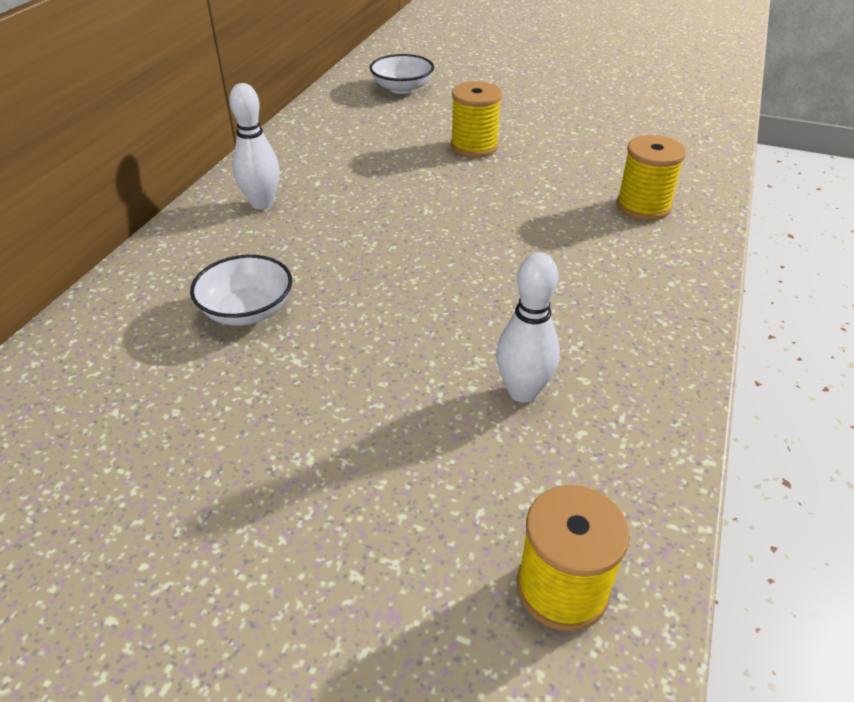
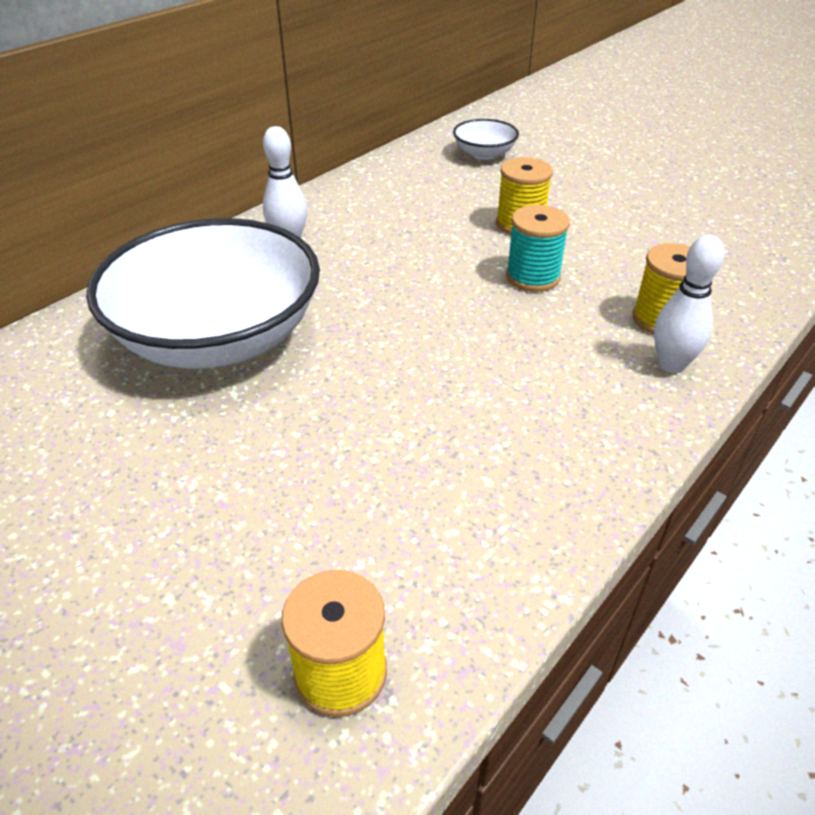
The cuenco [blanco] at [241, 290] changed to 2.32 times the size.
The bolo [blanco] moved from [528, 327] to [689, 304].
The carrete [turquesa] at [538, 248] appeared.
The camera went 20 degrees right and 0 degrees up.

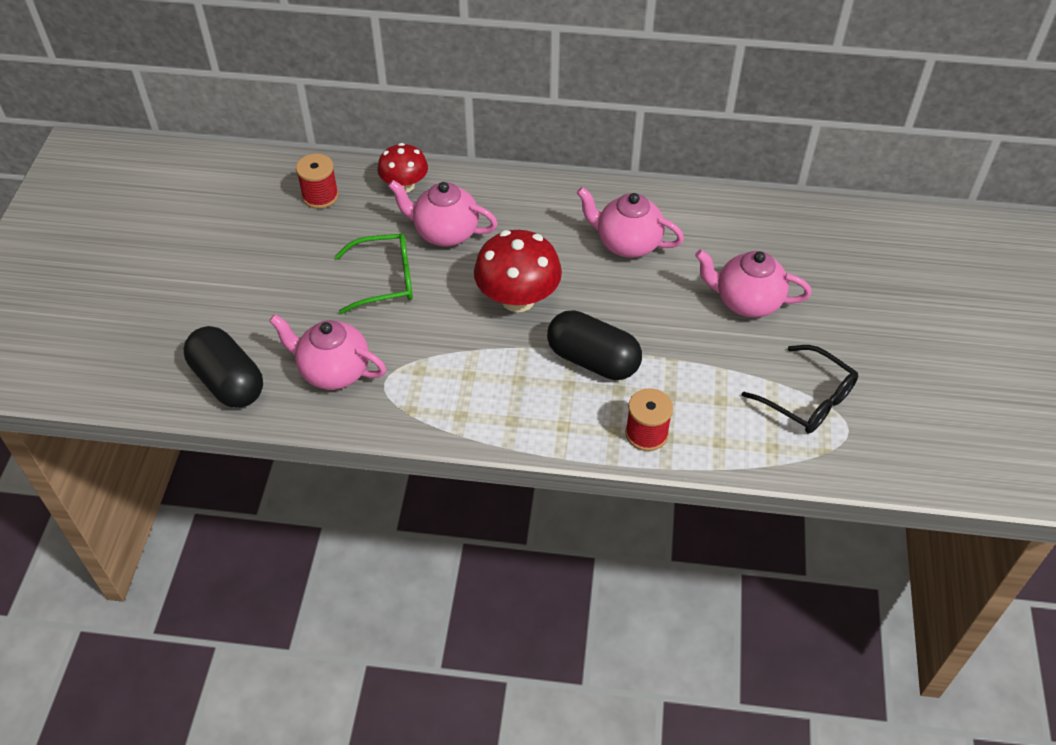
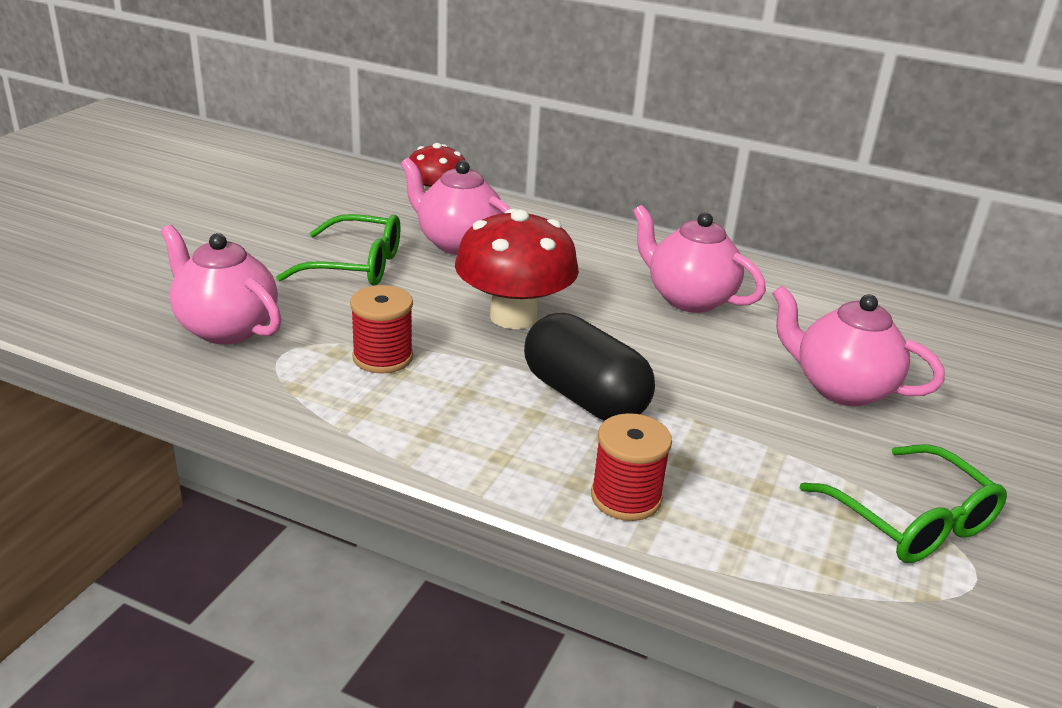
The cápsula [negro] at [223, 367] disappeared.
The carrete [rojo] moved from [317, 181] to [381, 329].
The gafas [negro] at [800, 389] became the gafas [verde] at [903, 503].
The camera went 15 degrees right and 20 degrees down.

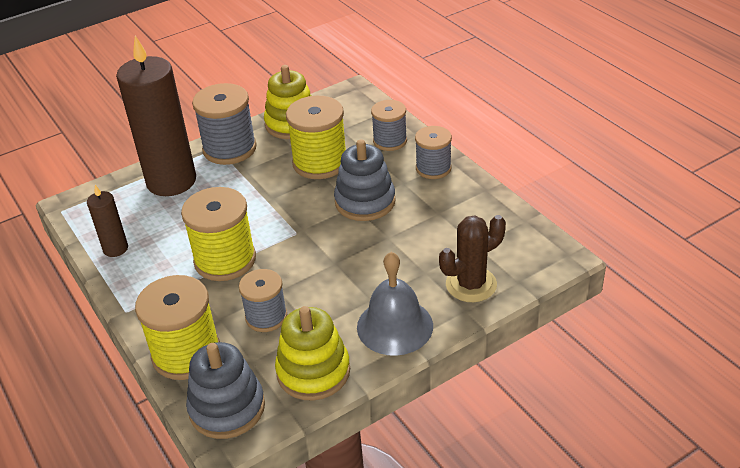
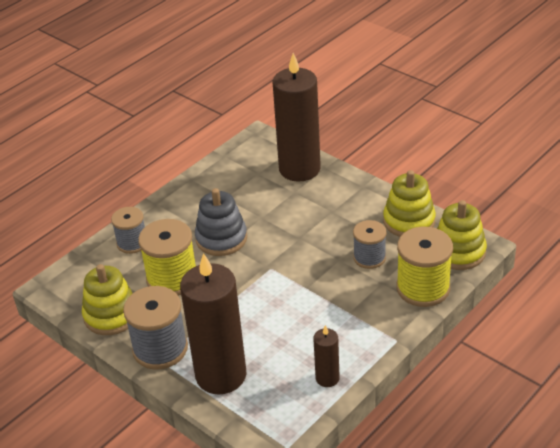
The carrete [amarillo] at [218, 234] disappeared.
The juguete apilable [gris] at [225, 390] became the juguete apilable [amarillo] at [462, 235].
The campana [gris] at [395, 304] disappeared.
The carrete [gris] at [433, 152] disappeared.
The cactus [marrón] at [472, 258] was replaced by the vela [marrón] at [296, 117].
The camera went 105 degrees left and 0 degrees up.

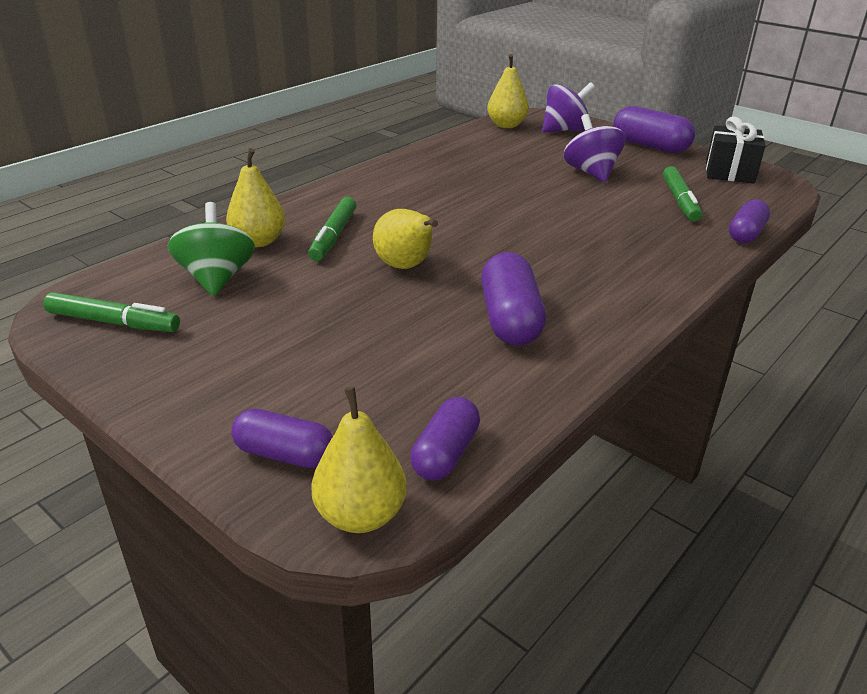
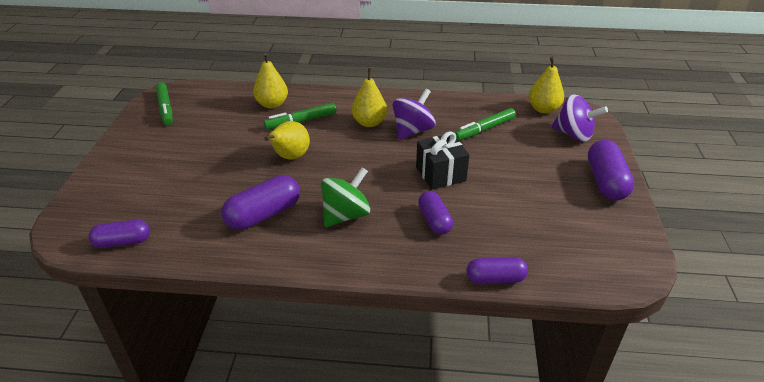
The peonza [verde] moved from [211, 249] to [345, 197].
The cápsula [morado] moved from [282, 438] to [435, 213].
The pera [amarillo] moved from [359, 460] to [369, 97].
The peonza [morado] moved from [595, 148] to [414, 114].
The rotulador [verde] moved from [682, 194] to [485, 124].
The regalo [negro] moved from [735, 150] to [443, 160].
The camera went 55 degrees right and 5 degrees up.

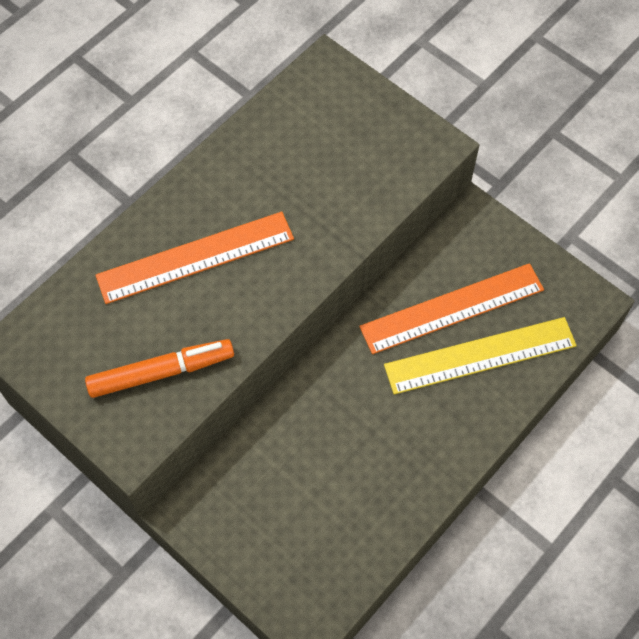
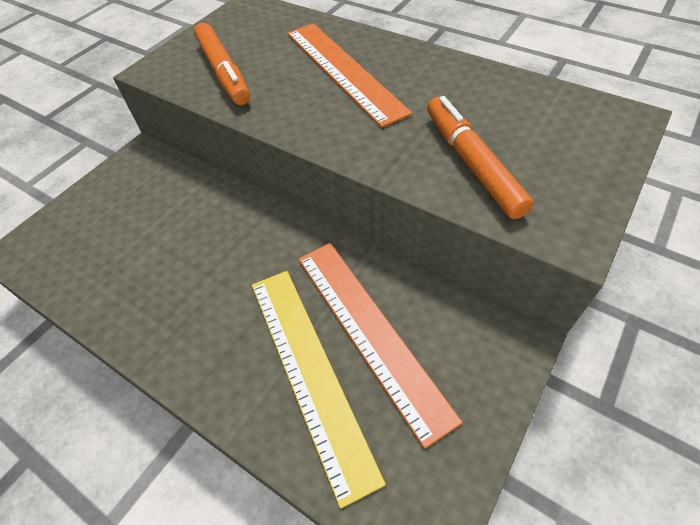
The rotulador [naranja] at [480, 157] appeared.
The camera went 85 degrees right and 10 degrees down.

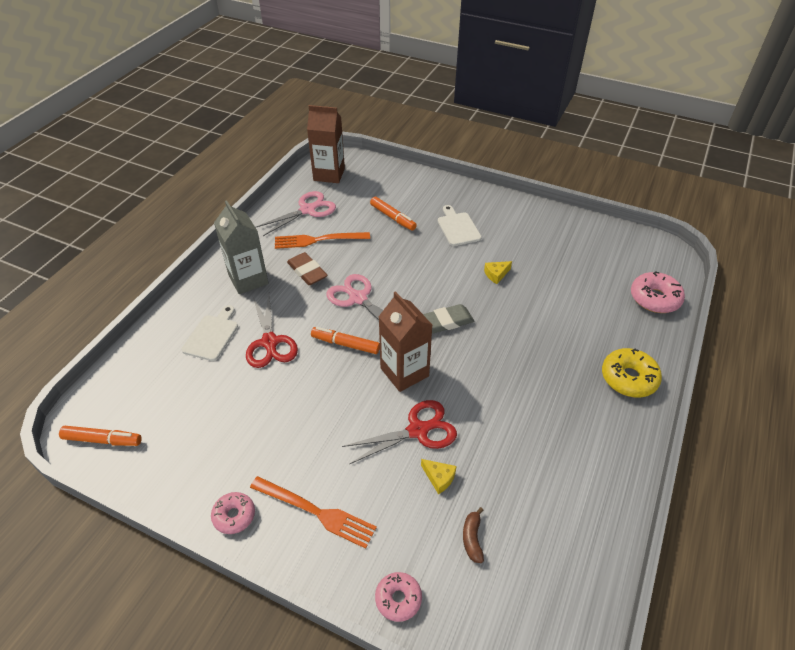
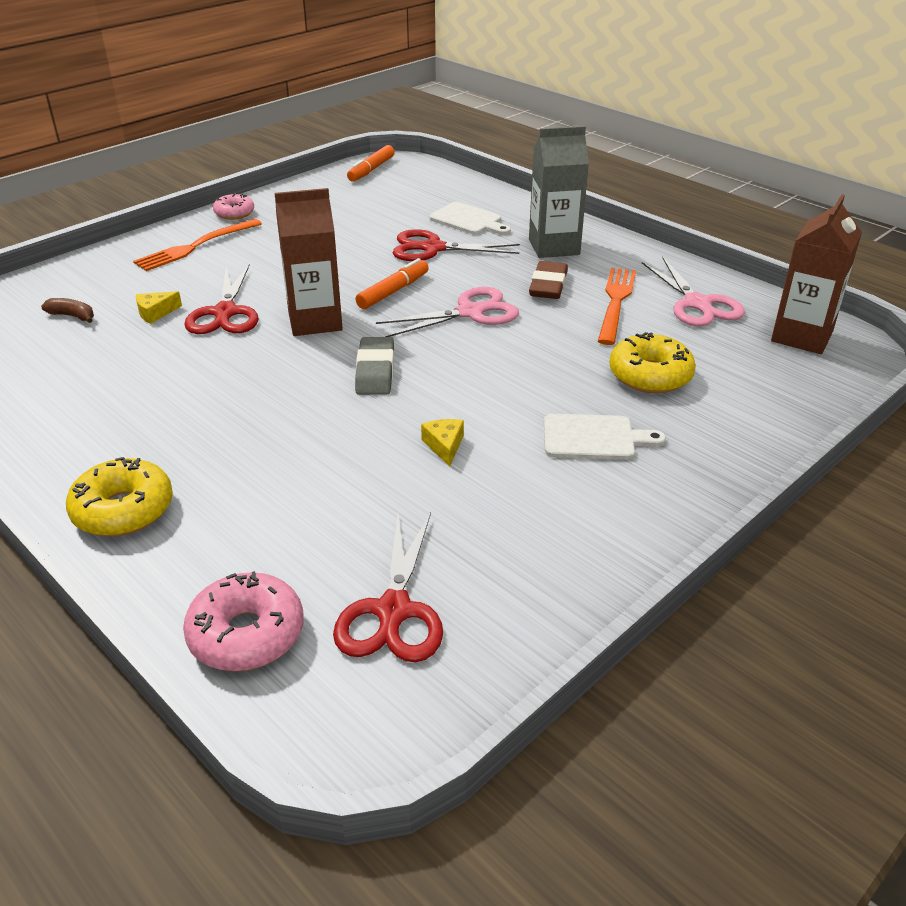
The goma de borrar [marrón] at [307, 268] turned 60 degrees counterclockwise.
The rotulador [naranja] at [393, 214] was replaced by the rosquilla [amarillo] at [652, 362].
The rosquilla [rosa] at [398, 597] disappeared.
The tijeras [rojo] at [388, 587] appeared.
The camera went 110 degrees right and 10 degrees down.

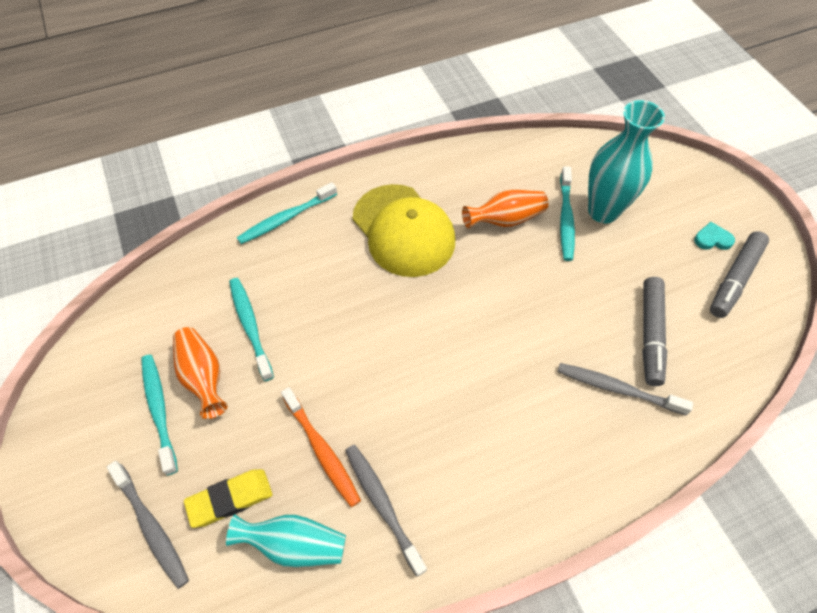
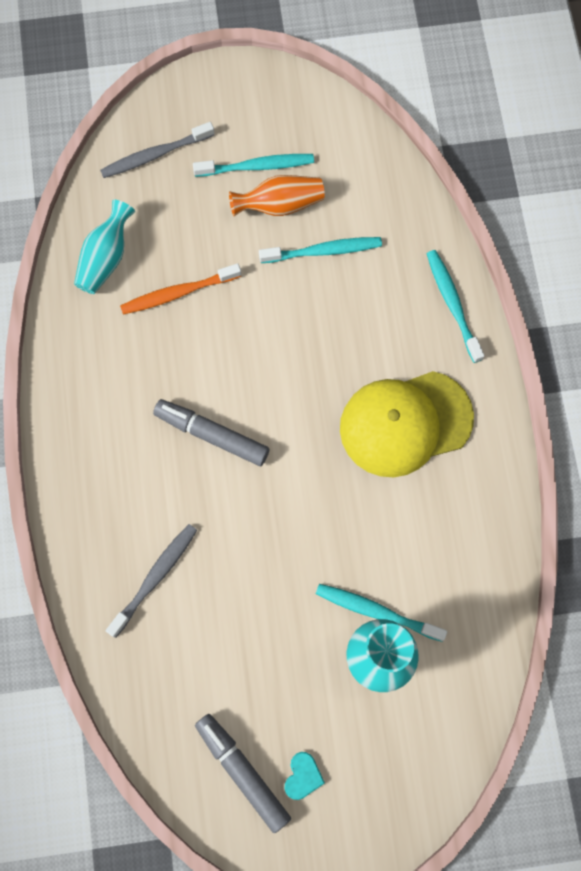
The goma de borrar [amarillo] at [228, 498] disappeared.
The cepillo de dientes [gris] at [386, 511] disappeared.
The florero [naranja] at [505, 209] disappeared.
The rotulador [gris] moved from [654, 331] to [211, 432].
The camera went 105 degrees right and 15 degrees up.

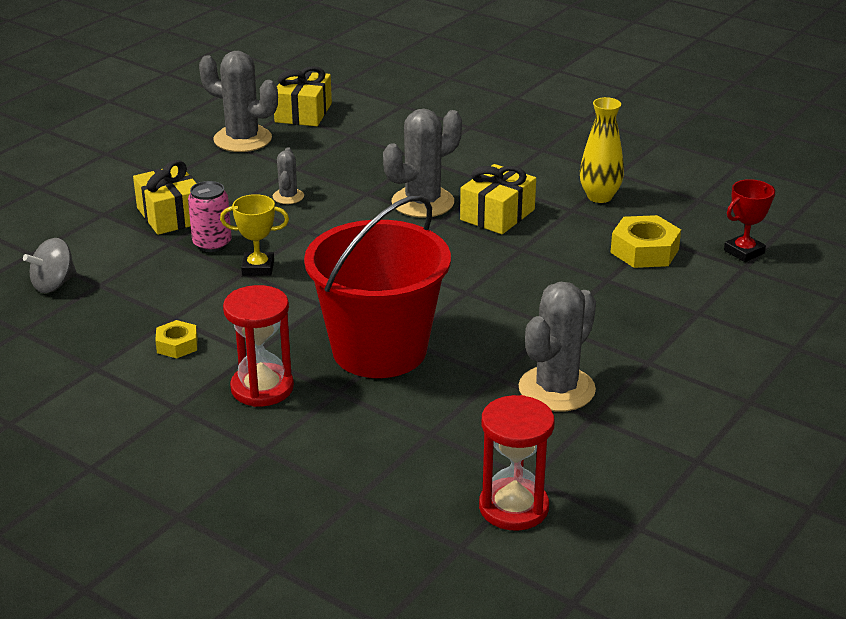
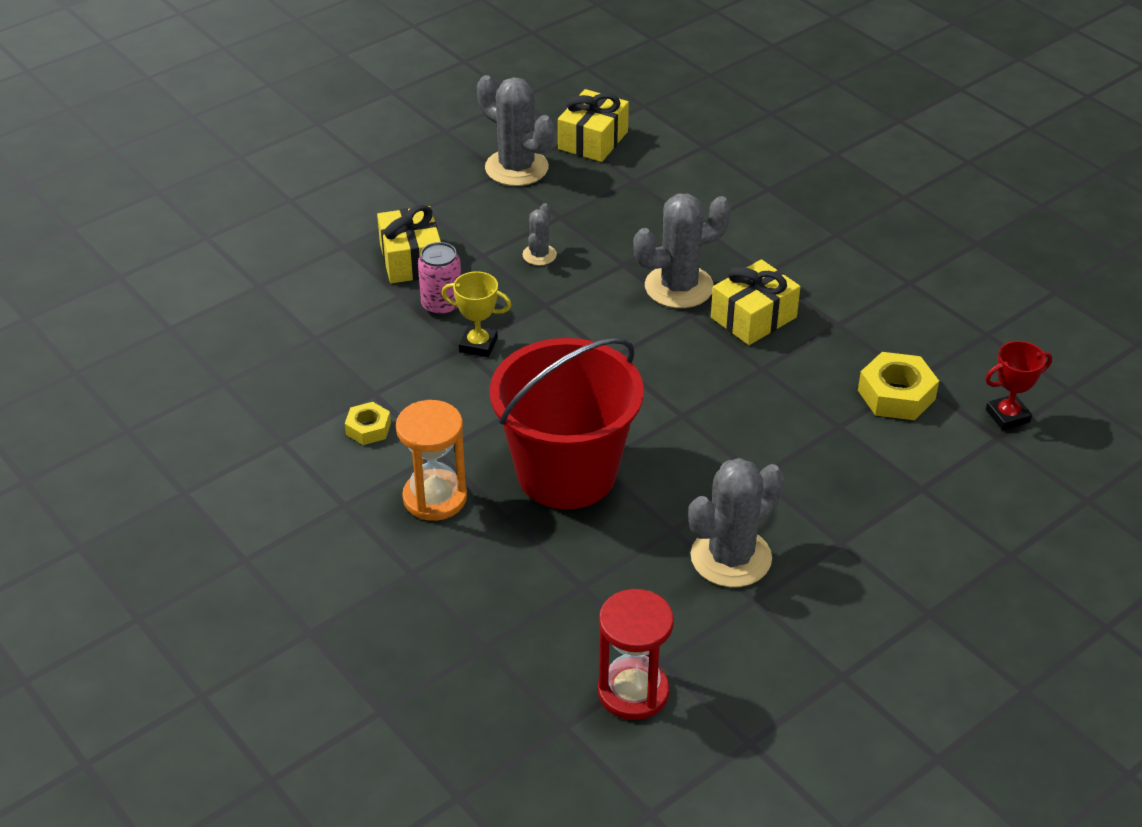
The peonza [gris] at [50, 265] disappeared.
The reloj de arena [rojo] at [258, 346] became the reloj de arena [naranja] at [431, 460].
The florero [amarillo] at [602, 150] disappeared.
The camera went 15 degrees right and 10 degrees up.

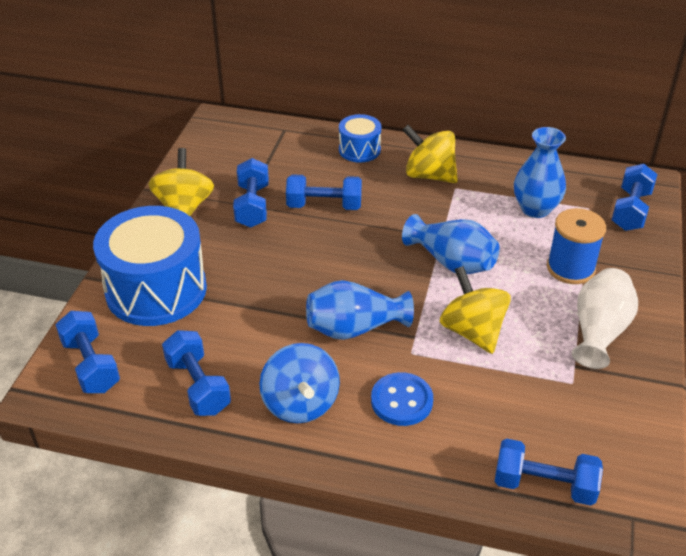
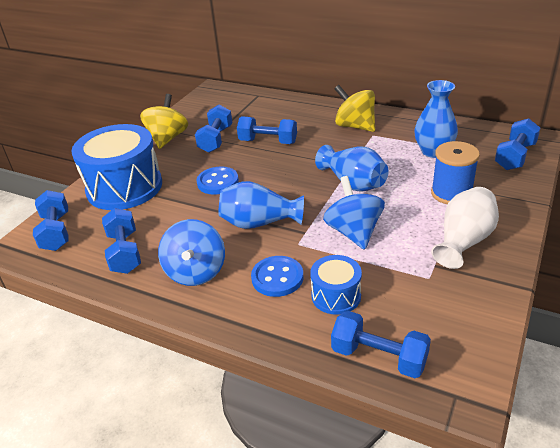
The tambor [azul] moved from [360, 138] to [336, 285].
The peonza [amarillo] at [475, 310] became the peonza [azul] at [354, 213].
The botón [azul] at [217, 180] appeared.
The camera went 15 degrees right and 5 degrees down.

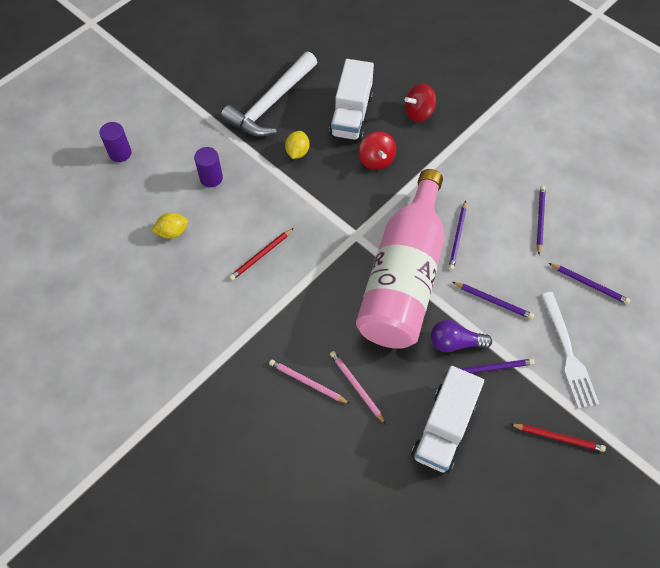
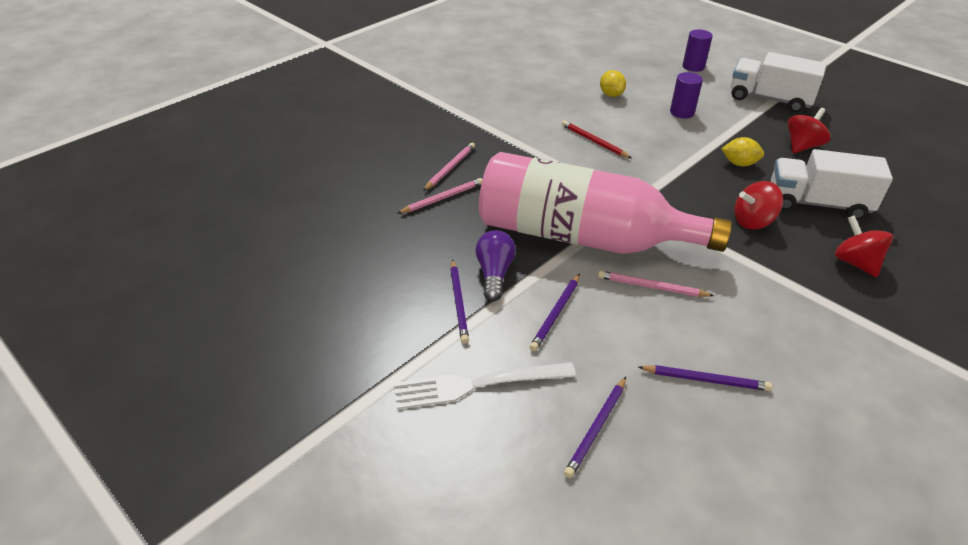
The martillo [blanco] at [269, 94] was replaced by the peonza [rojo] at [809, 130].
The camión [blanco] moved from [447, 419] to [779, 82].
The lápiz [morado] at [457, 235] became the lápiz [rosa] at [656, 284].
The lápiz [rojo] at [558, 438] disappeared.
The camera went 90 degrees right and 20 degrees down.

